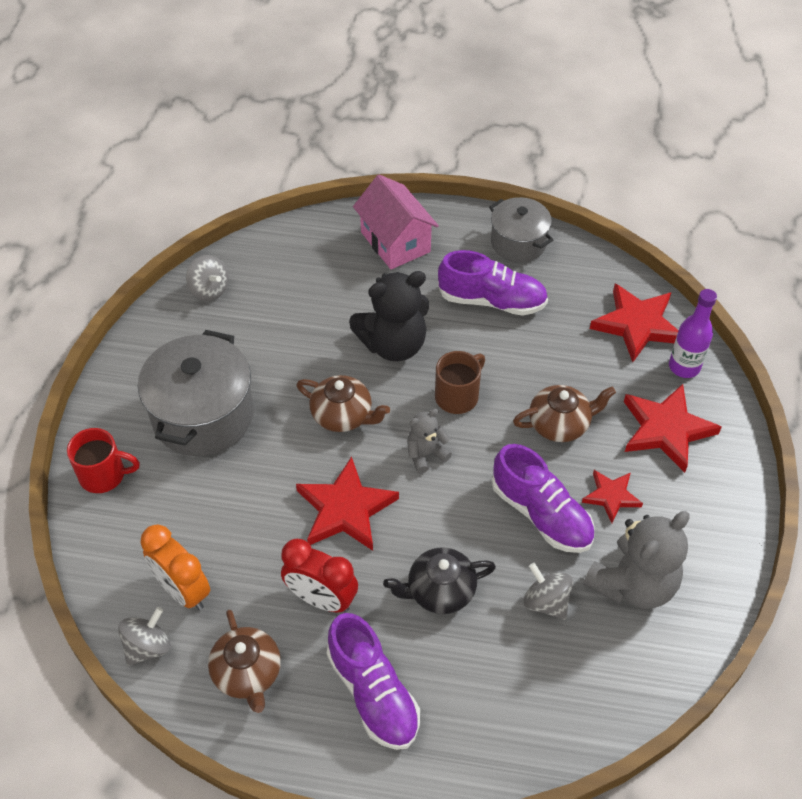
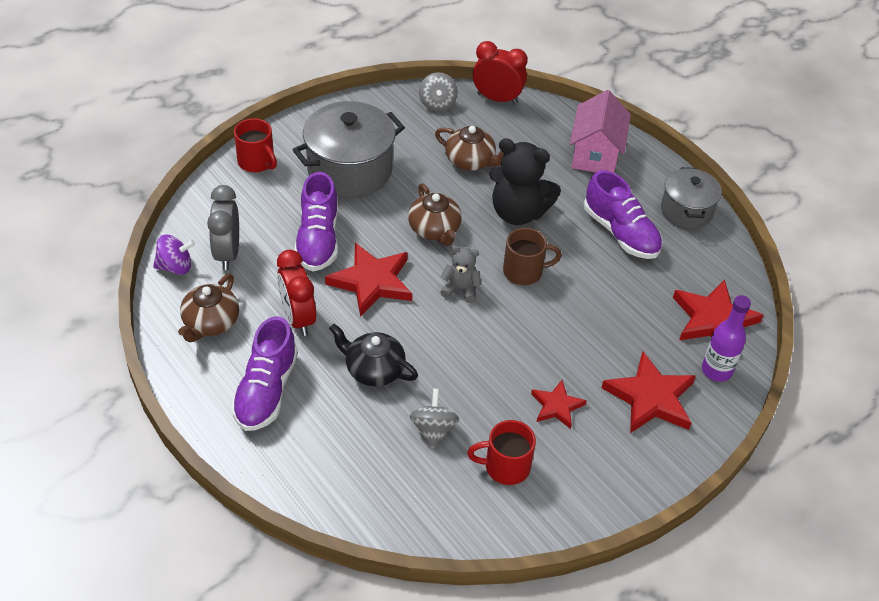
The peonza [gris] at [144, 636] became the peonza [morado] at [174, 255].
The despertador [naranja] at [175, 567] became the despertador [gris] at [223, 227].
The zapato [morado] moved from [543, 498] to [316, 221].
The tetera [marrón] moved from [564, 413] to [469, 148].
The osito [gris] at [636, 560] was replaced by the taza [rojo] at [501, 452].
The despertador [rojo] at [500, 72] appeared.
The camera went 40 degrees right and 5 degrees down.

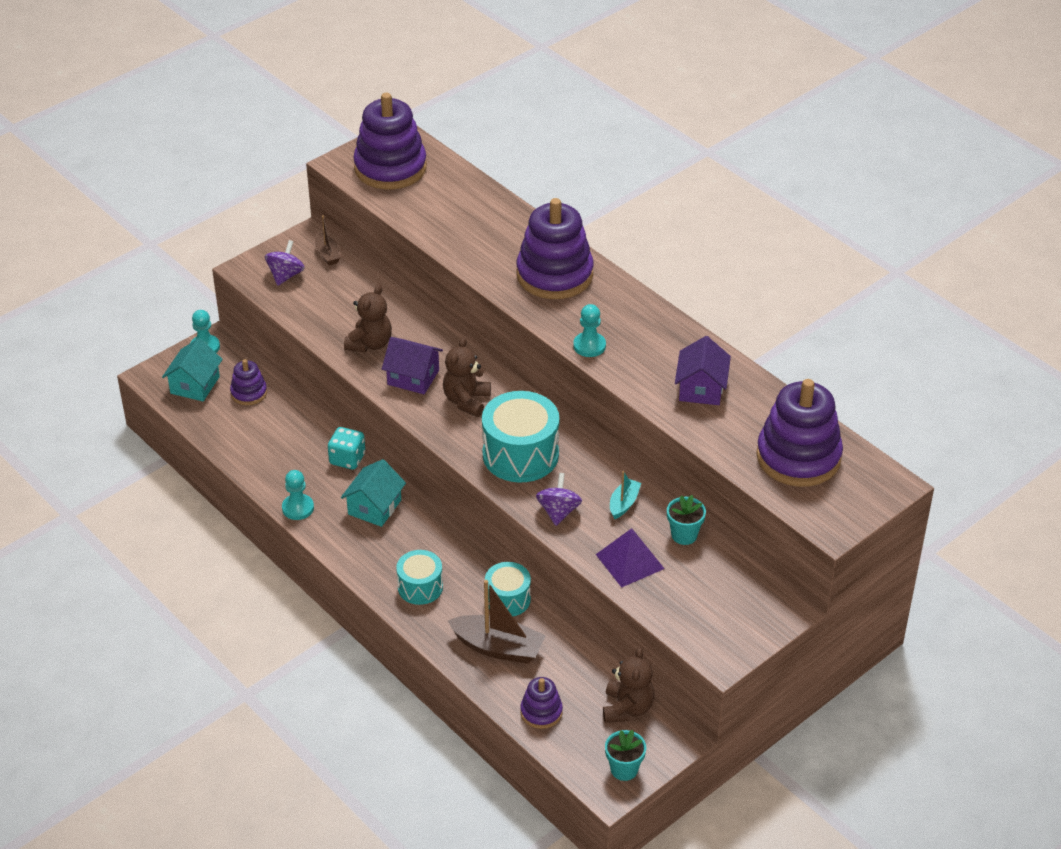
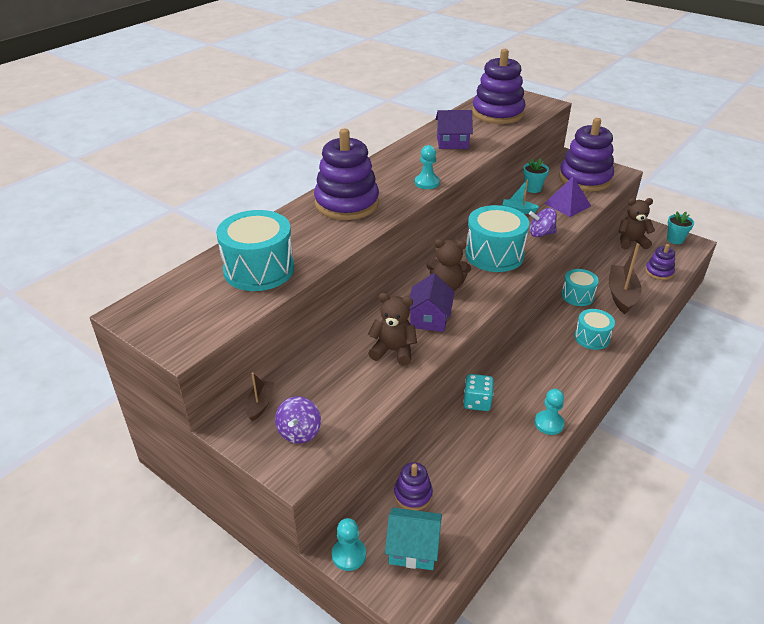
The peonza [morado] at [285, 263] turned 90 degrees counterclockwise.
The barco [marrón] at [327, 240] turned 45 degrees counterclockwise.
The casa [turquesa] at [373, 493] disappeared.
The juguete apilable [morado] moved from [390, 141] to [586, 154].
The tambor [turquesa] at [255, 250] appeared.
The camera went 100 degrees left and 5 degrees down.

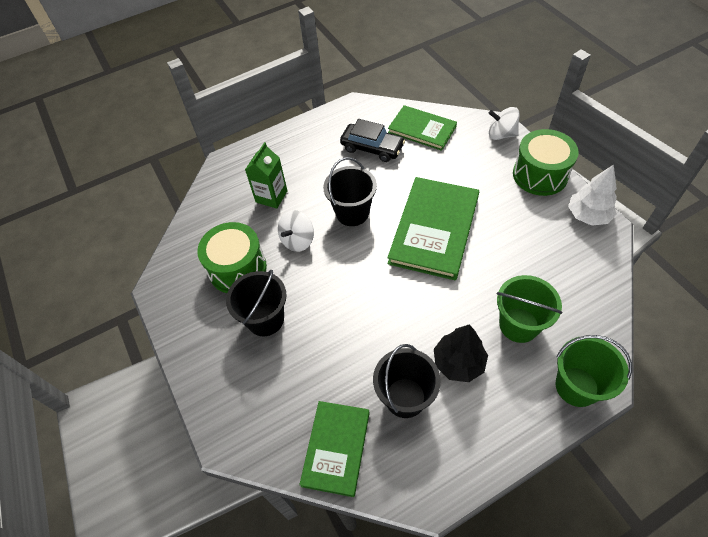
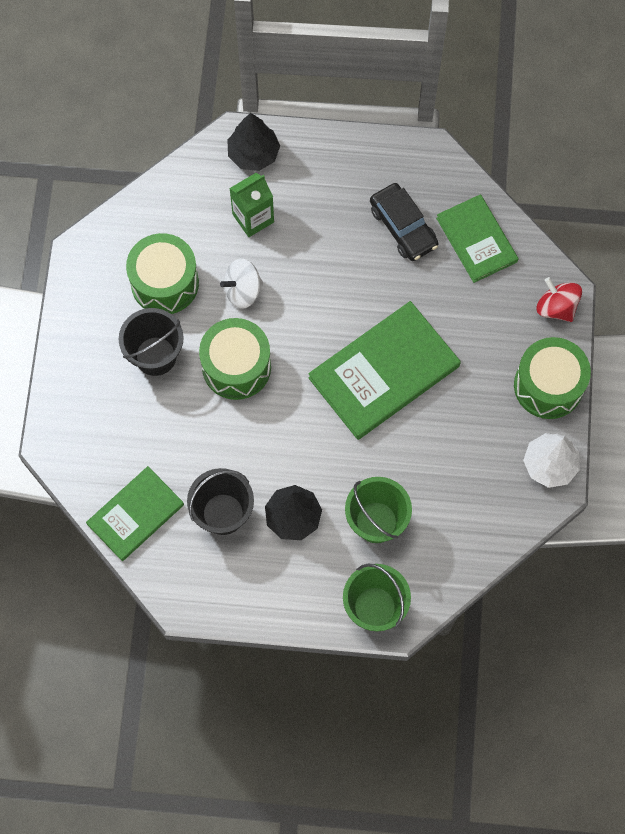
The balde [negro] at [350, 191] disappeared.
The peonza [blanco] at [504, 123] became the peonza [rojo] at [559, 299].
The tambor [verde] at [235, 359] appeared.
The árbol [negro] at [253, 142] appeared.
The camera went 30 degrees right and 15 degrees up.

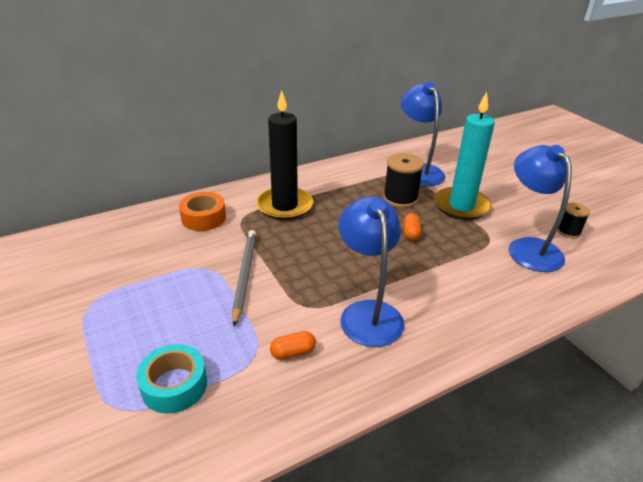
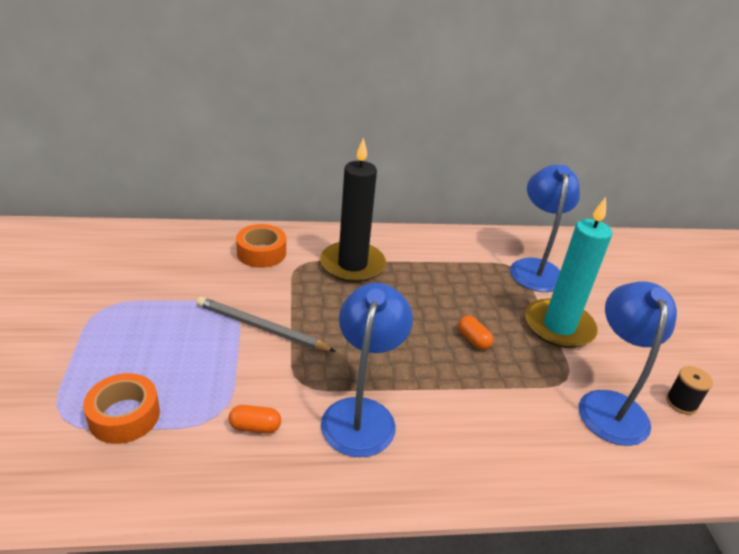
The cinta adhesiva [turquesa] at [171, 379] became the cinta adhesiva [naranja] at [121, 408].
The lápiz [gris] at [244, 278] turned 90 degrees counterclockwise.
The carrete [negro] at [403, 180] disappeared.
The cápsula [naranja] at [412, 227] turned 60 degrees counterclockwise.
The camera went 20 degrees right and 0 degrees up.

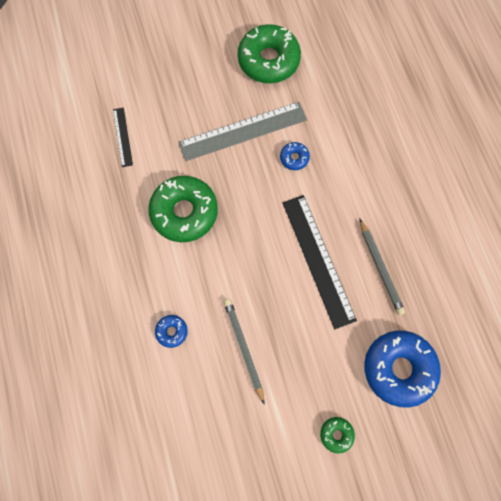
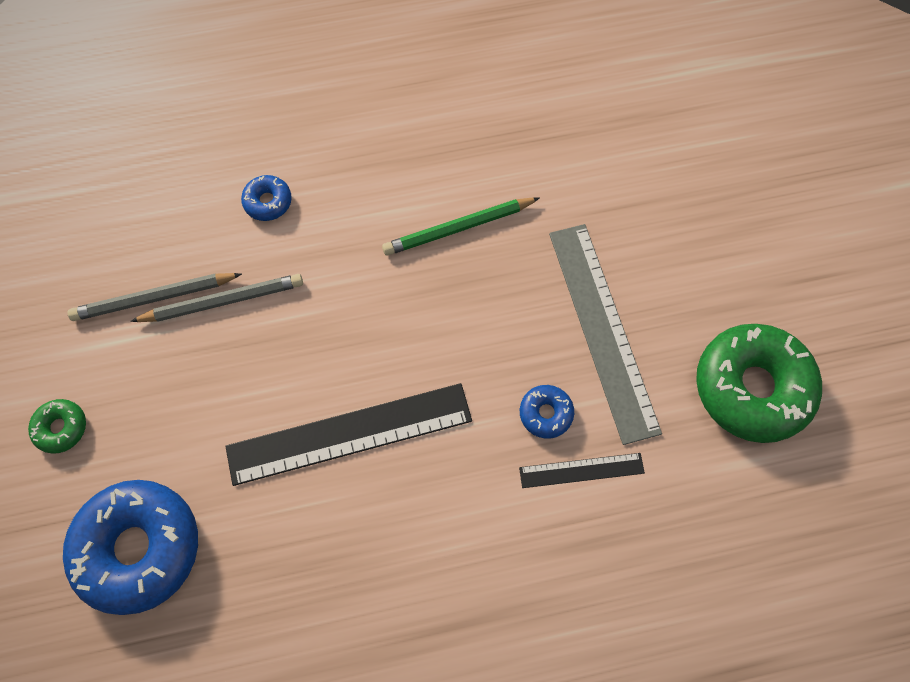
The regla [negro] moved from [123, 137] to [582, 470].
The rosquilla [verde] at [183, 209] was replaced by the lápiz [verde] at [461, 226].
The lápiz [gris] moved from [382, 266] to [155, 297].
The camera went 95 degrees right and 5 degrees down.

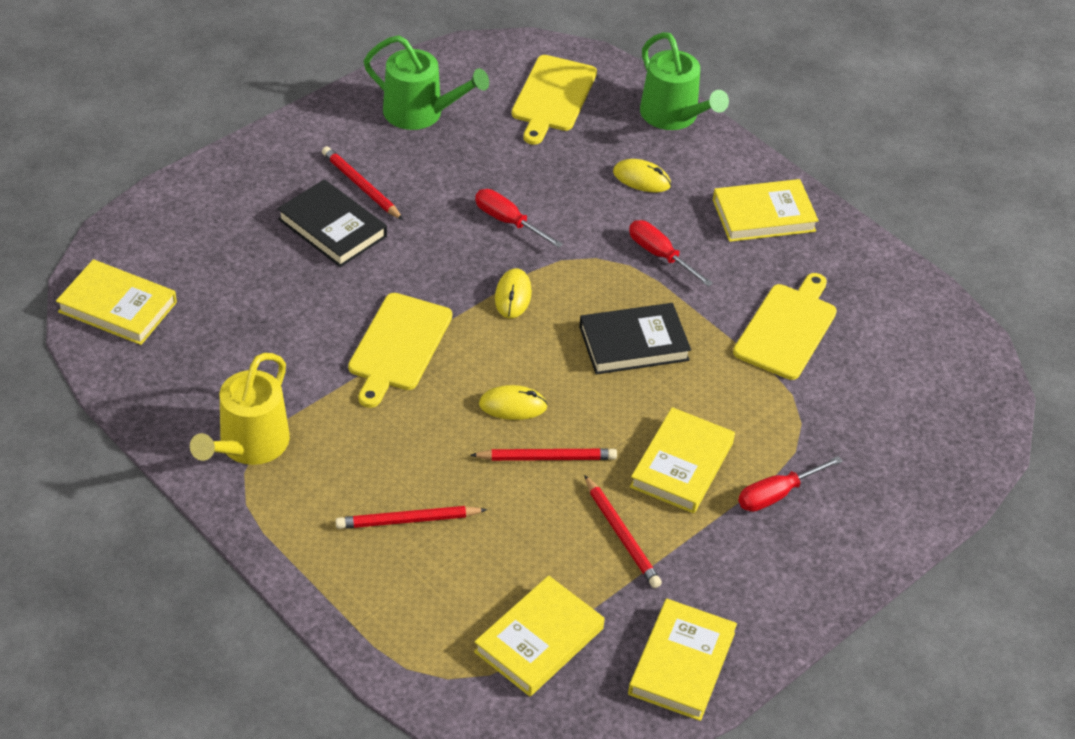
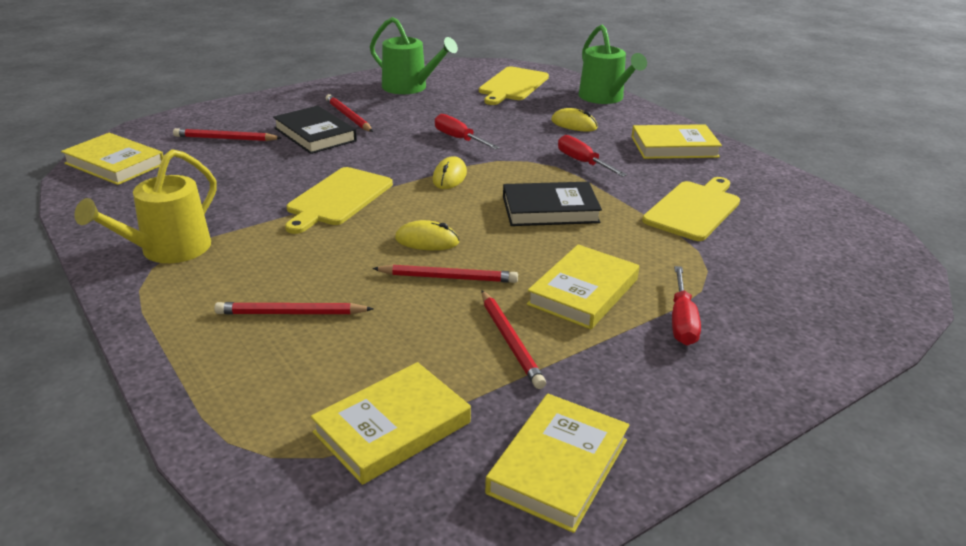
The destornillador [rojo] at [790, 484] turned 60 degrees counterclockwise.
The lápiz [rojo] at [227, 134] appeared.
The camera went 10 degrees right and 15 degrees down.

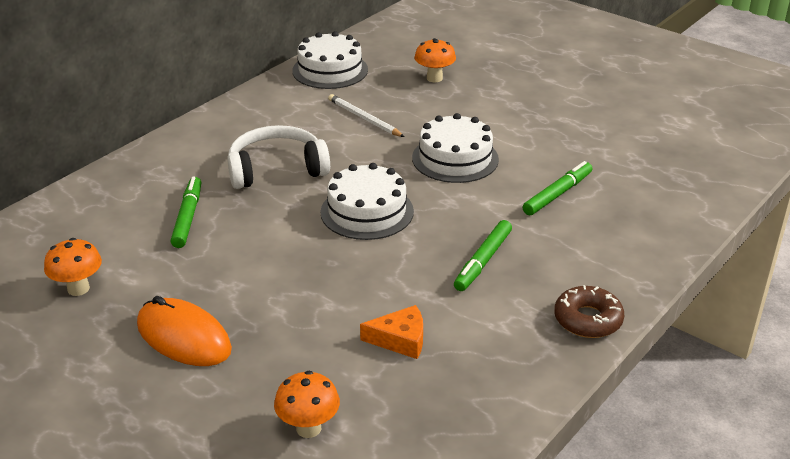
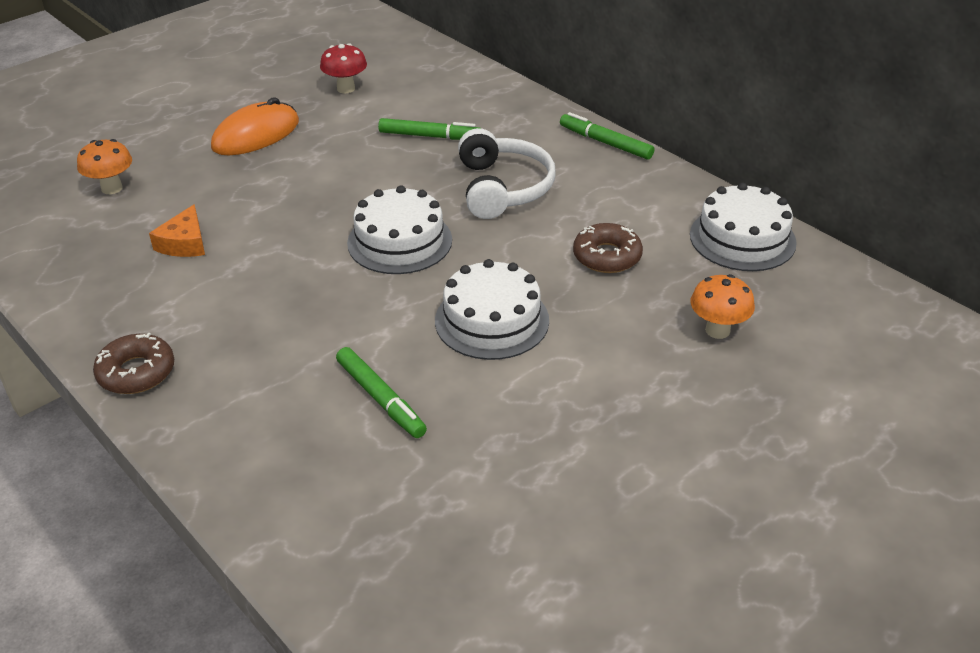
The seta [naranja] at [73, 267] became the seta [rojo] at [343, 68].
The lápiz [blanco] at [366, 115] was replaced by the rosquilla [marrón] at [608, 248].
The rotulador [verde] moved from [483, 255] to [607, 136].
The camera went 100 degrees right and 5 degrees up.

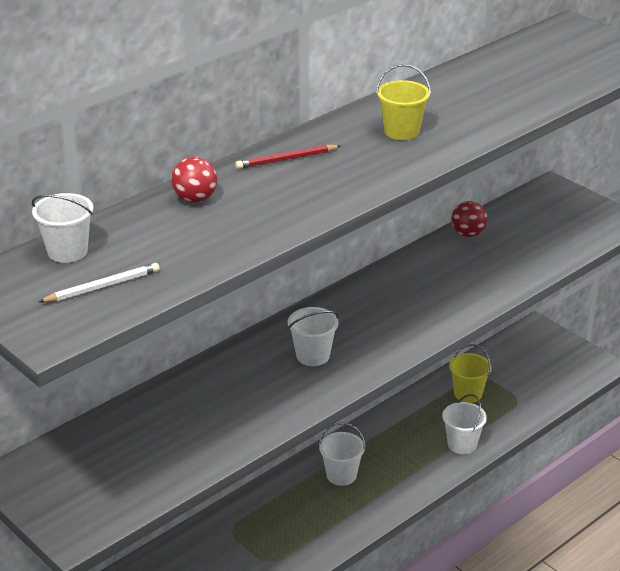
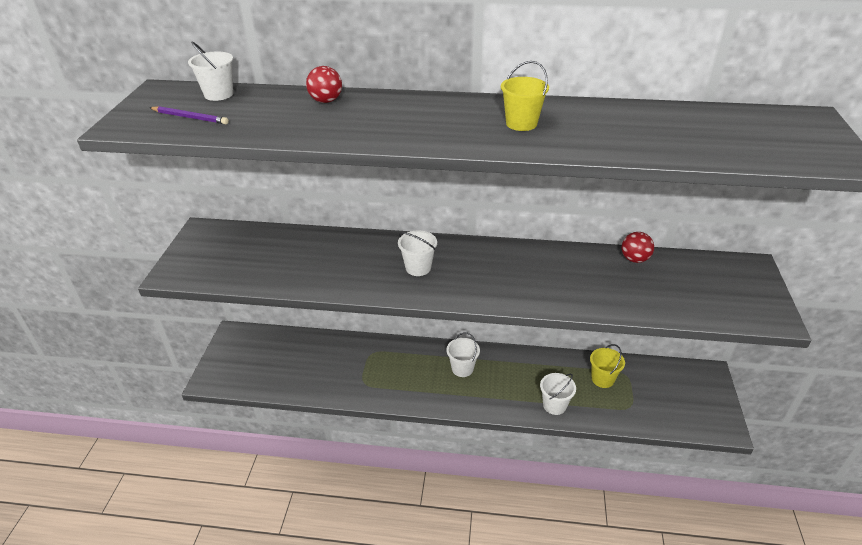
The lápiz [blanco] at [99, 282] became the lápiz [morado] at [189, 115].
The lápiz [rojo] at [287, 157] disappeared.
The camera went 50 degrees right and 5 degrees up.

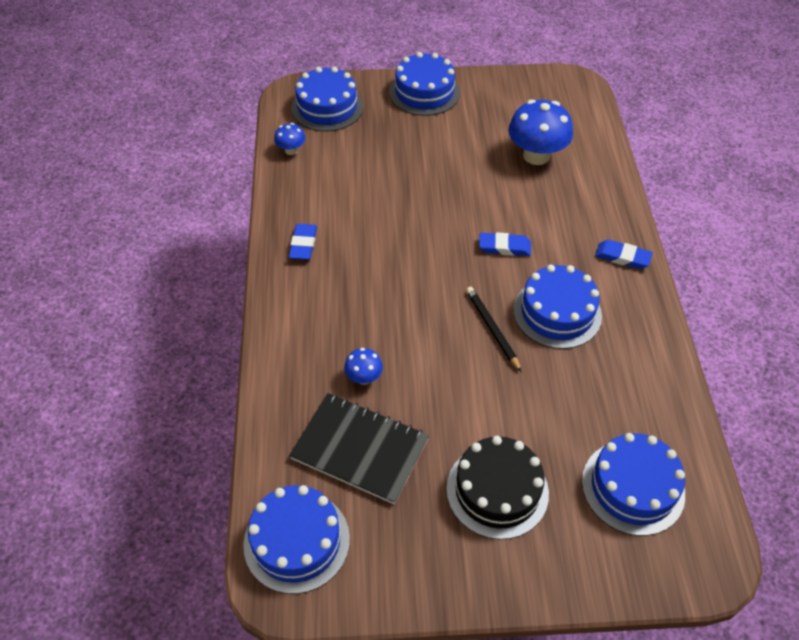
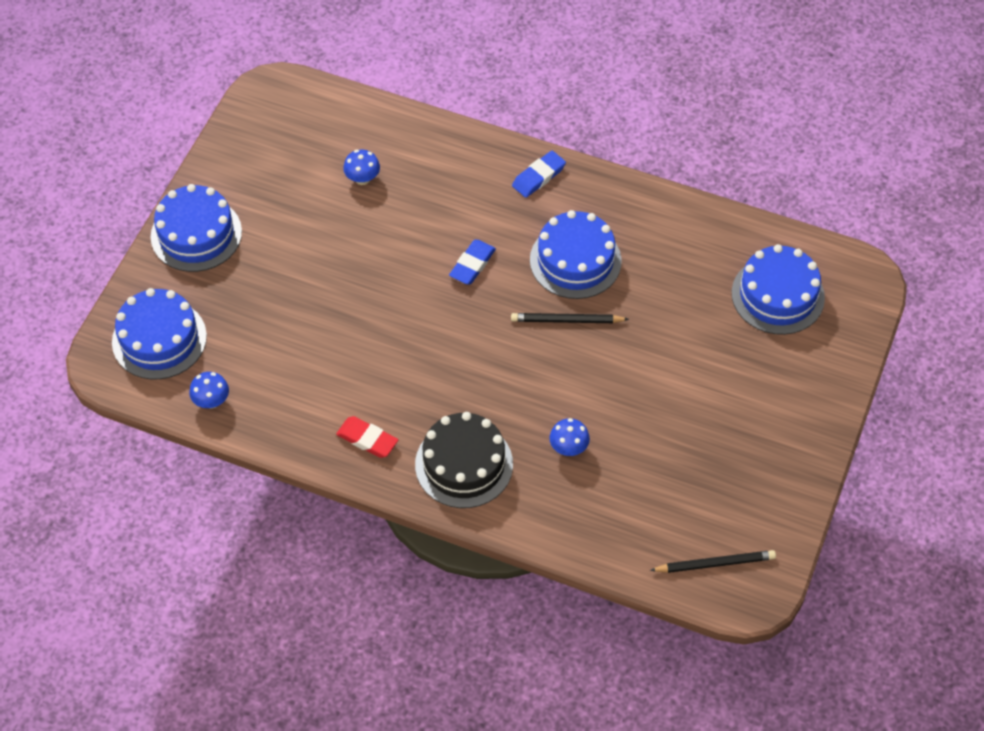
The tarta [azul] at [296, 539] was replaced by the lápiz [negro] at [713, 561].
The goma de borrar [azul] at [303, 242] became the goma de borrar [rojo] at [367, 437].
The cuaderno [negro] at [359, 448] disappeared.
The tarta [negro] moved from [497, 488] to [464, 460].
The seta [azul] at [540, 132] changed to 0.49 times the size.
The camera went 65 degrees left and 5 degrees up.

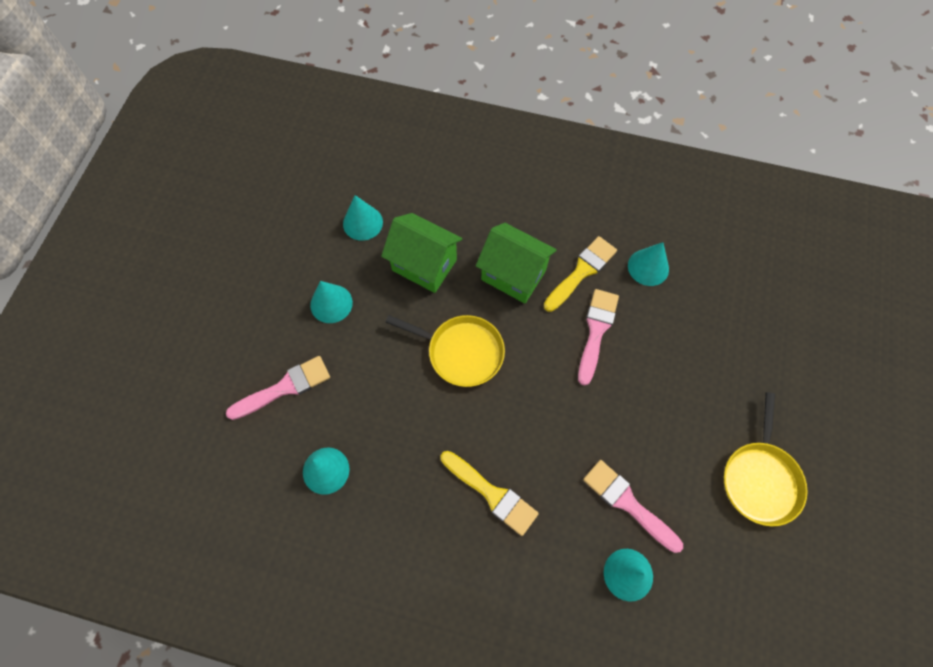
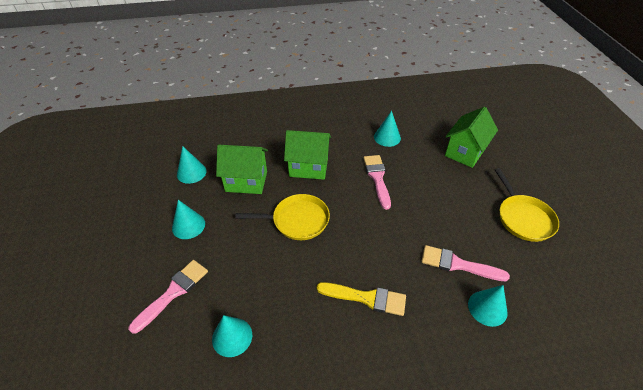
The pincel [amarillo] at [580, 274] disappeared.
The casa [verde] at [471, 137] appeared.
The camera went 25 degrees left and 20 degrees down.

